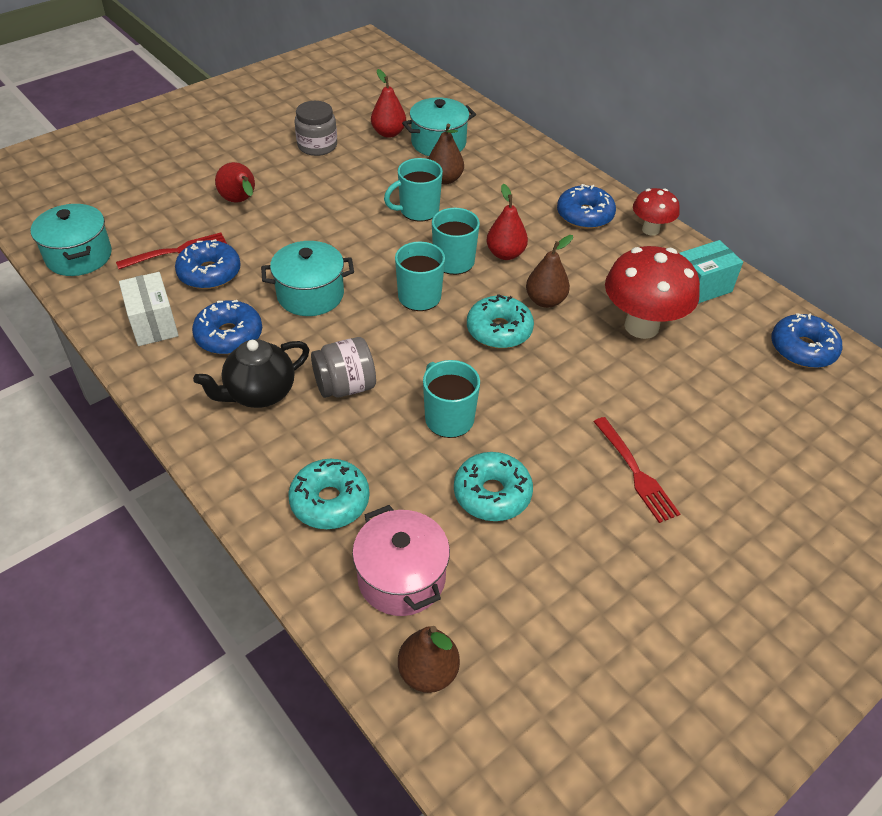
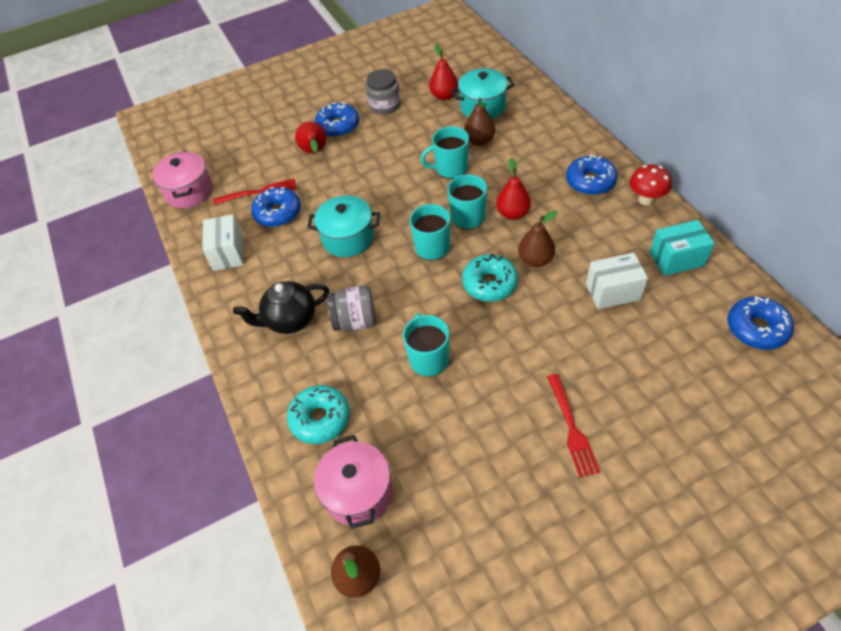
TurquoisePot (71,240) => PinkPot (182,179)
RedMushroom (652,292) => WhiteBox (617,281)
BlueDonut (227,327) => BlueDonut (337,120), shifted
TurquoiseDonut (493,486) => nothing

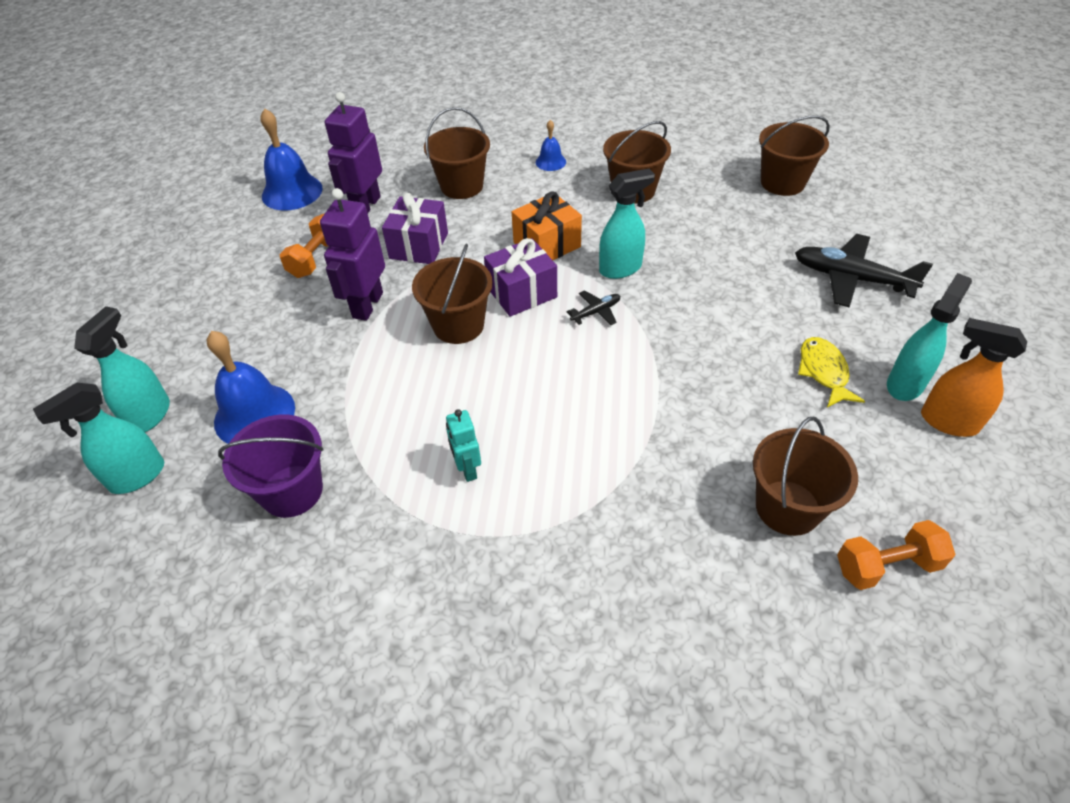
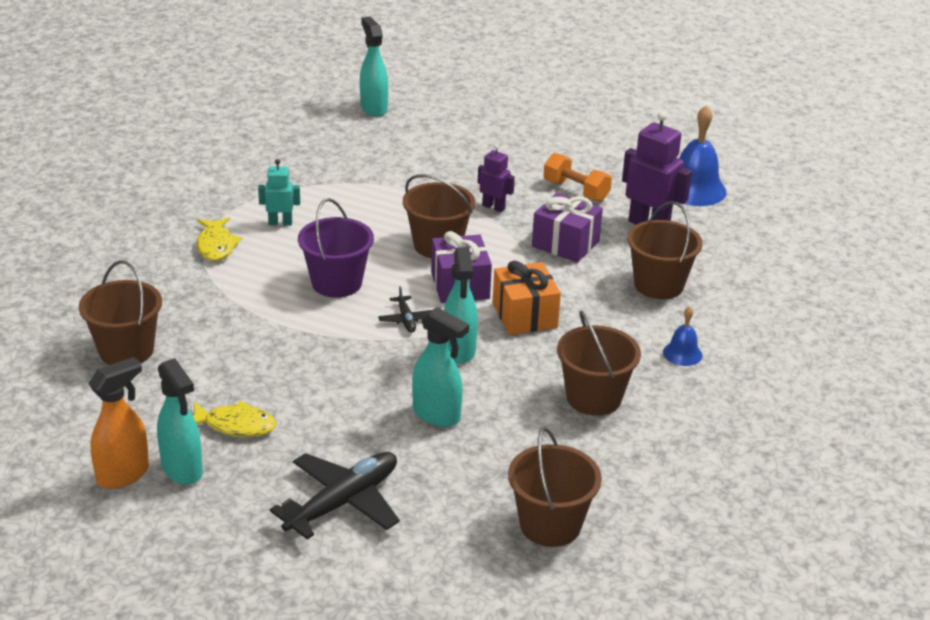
PurpleRobot (352,254) => PurpleRobot (496,178), x0.57
TurquoiseSprayBottle (122,369) => TurquoiseSprayBottle (440,367), shifted
BlueBell (251,387) => nothing
PurpleBucket (270,466) => PurpleBucket (336,248), shifted
OrangeDumbbell (896,555) => nothing
nothing => YellowFish (219,239)

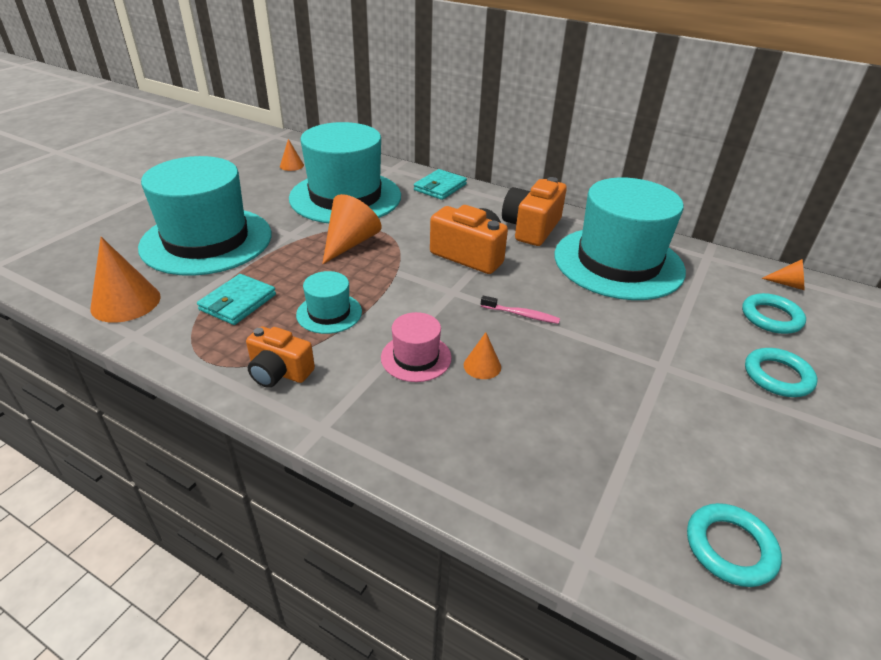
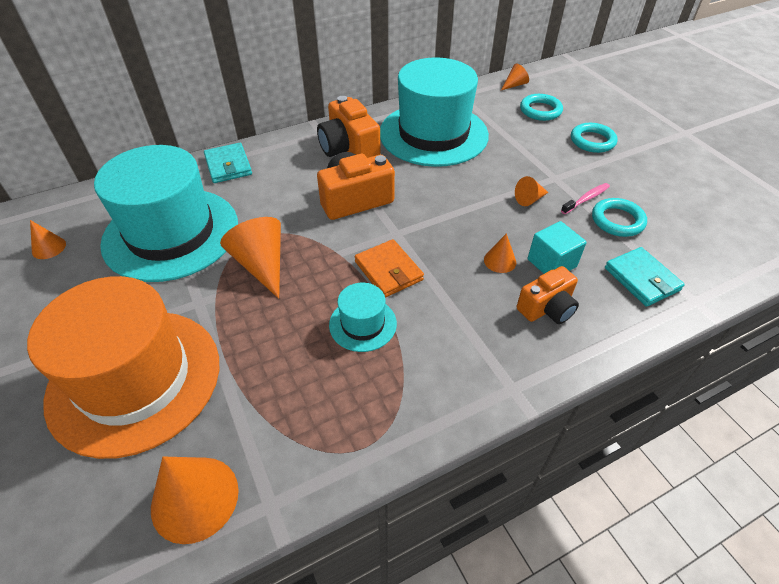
TurquoiseHat (204,216) => OrangeHat (123,367)
TurquoiseWallet (236,299) => TurquoiseWallet (645,277), shifted
PinkToothbrush (520,309) => PinkToothbrush (585,198), shifted
PinkHat (416,347) => nothing
OrangeCamera (280,357) => OrangeCamera (548,295), shifted
TurquoiseRing (734,545) => TurquoiseRing (619,217), shifted
nothing => OrangeCone (531,191)
nothing => TurquoiseCube (557,247)
nothing => OrangeWallet (389,268)

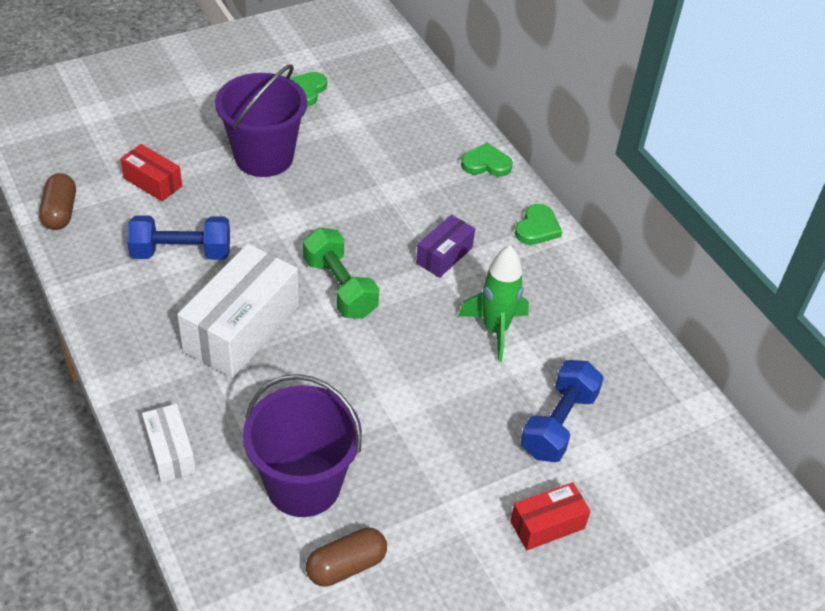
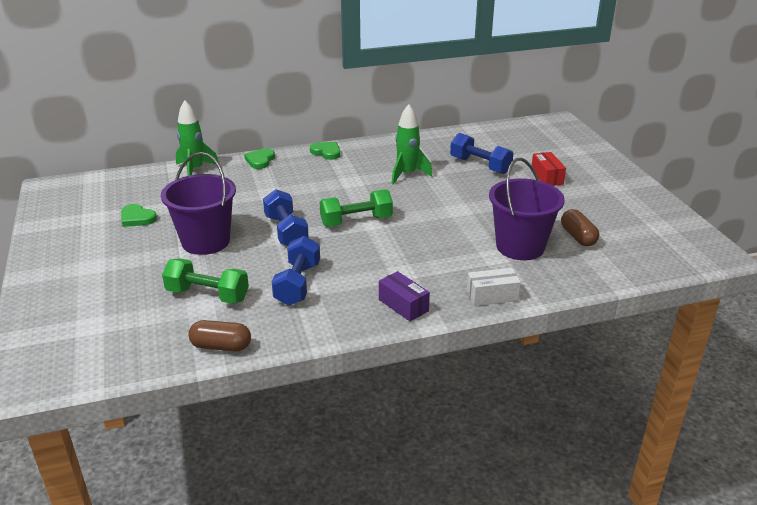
RedBox (151,172) => GreenDumbbell (205,281)
PurpleBox (445,246) => PurpleBox (404,296), shifted
WhiteBox (238,311) => nothing
nothing => GreenRocket (197,138)
nothing => BlueDumbbell (286,217)

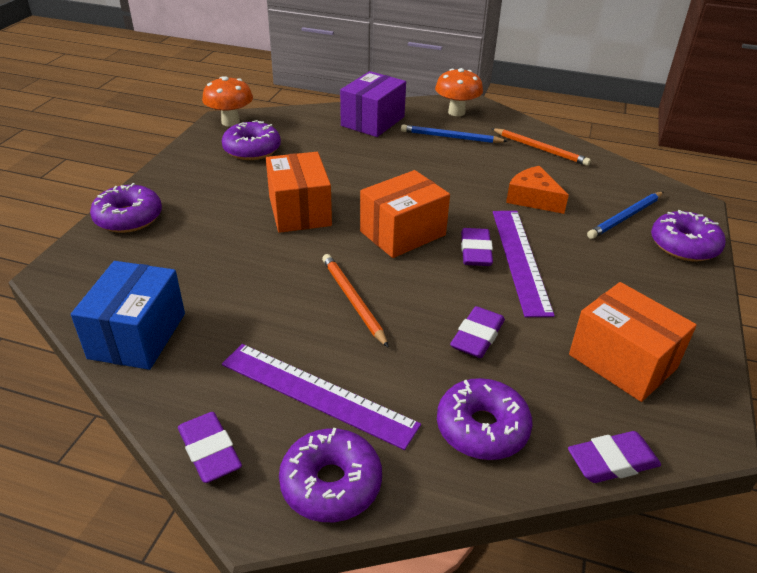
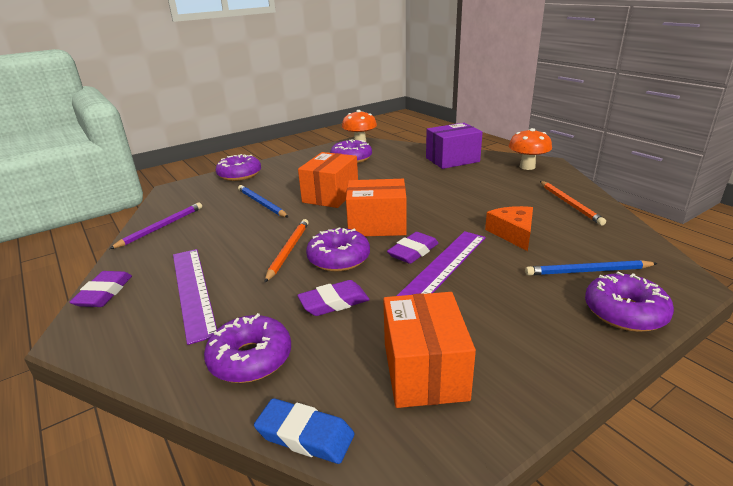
BluePencil (454,133) => BluePencil (263,201), shifted
BlueBox (128,315) => PurplePencil (155,226)
PurpleDonut (330,475) => PurpleDonut (338,249), shifted
PurpleEraser (614,457) => BlueEraser (304,431)

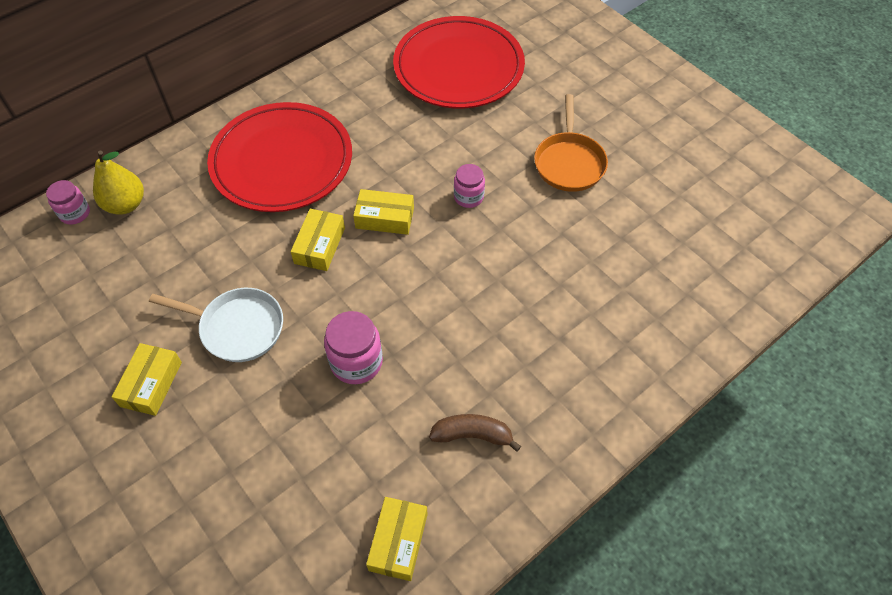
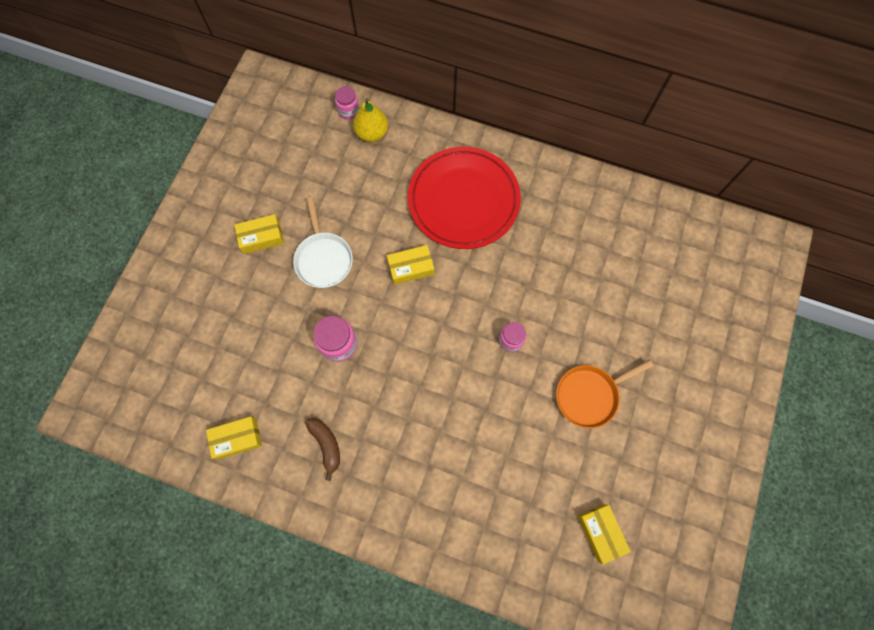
RedPlate (459,62) => nothing
YellowBox (383,212) => YellowBox (604,534), shifted

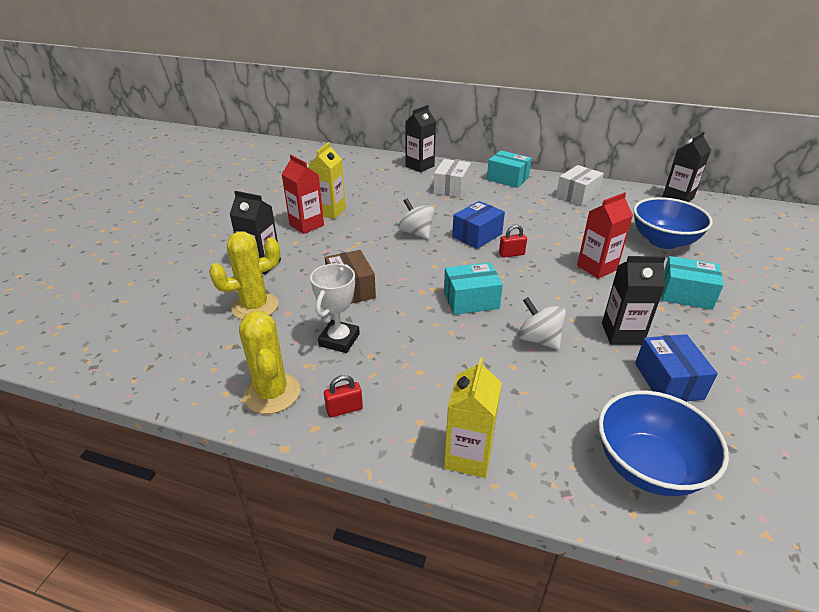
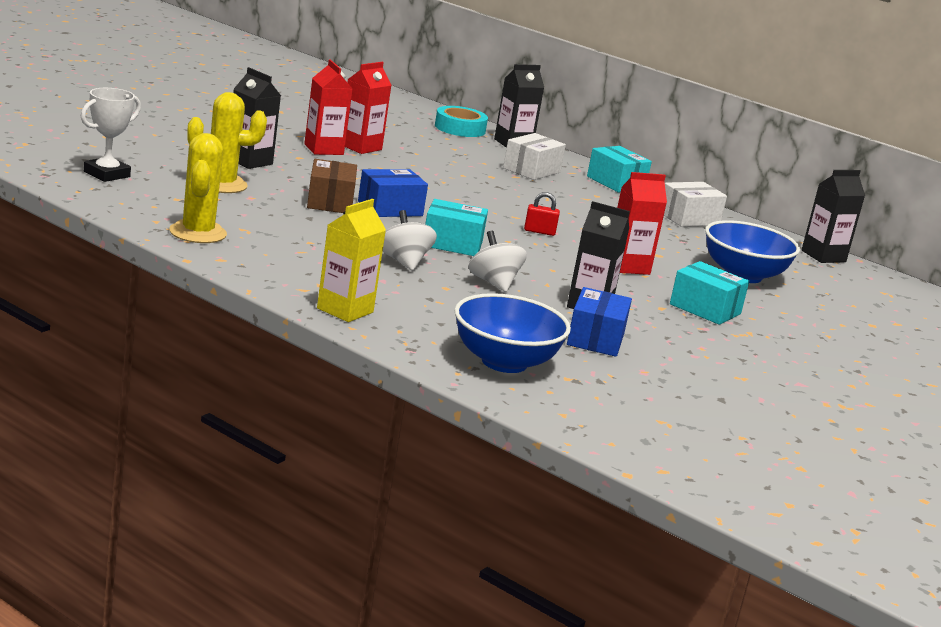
YellowCarton (327,180) => RedCarton (368,108)
WhiteSpinningTop (416,218) => WhiteSpinningTop (410,240), shifted
BlueBox (478,225) => BlueBox (393,193), shifted
WhiteTrophy (335,308) => WhiteTrophy (111,135), shifted
RedPadlock (343,396) => nothing
nothing => TurquoiseTape (461,121)

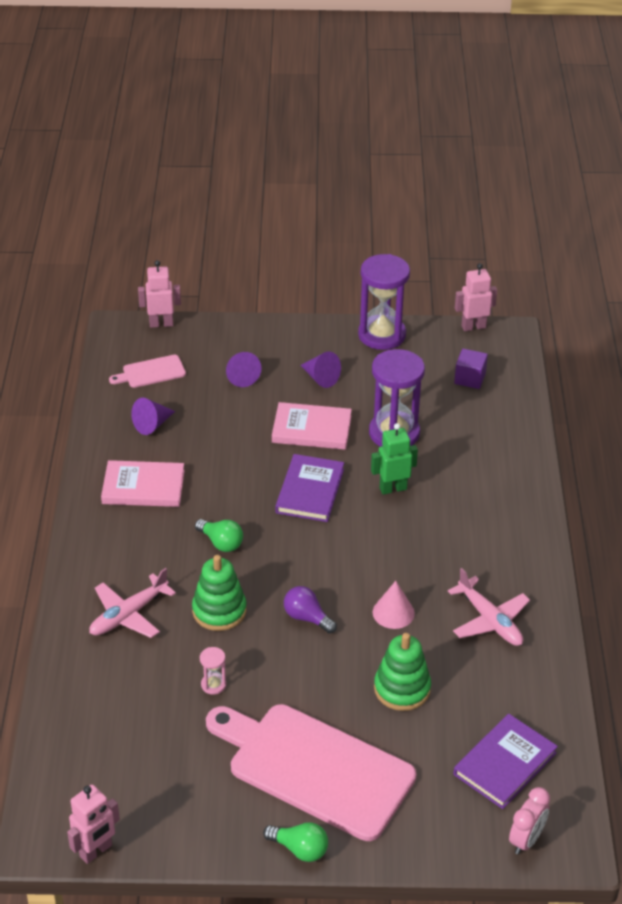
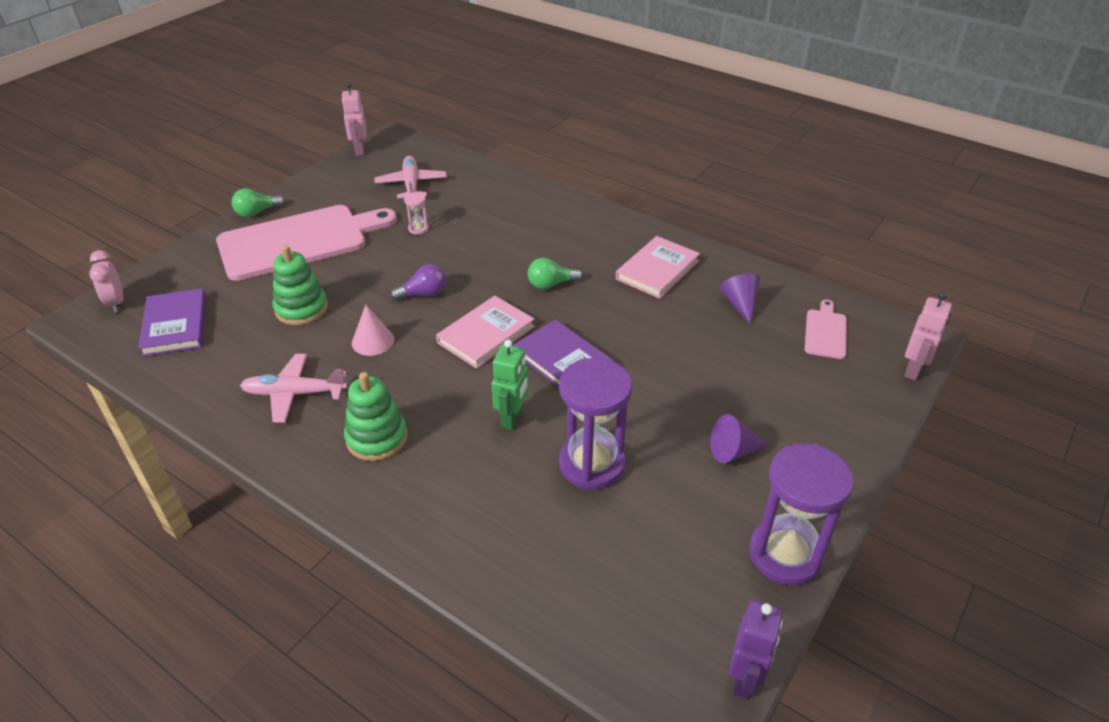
PinkRobot (476,297) => PurpleRobot (756,649)
PurpleCube (471,368) => nothing
PurpleCone (243,369) => nothing
PinkBook (312,426) => PinkBook (485,332), shifted
GreenStackingToy (219,593) => GreenStackingToy (376,416), shifted
PinkPlane (132,603) => PinkPlane (411,177), shifted

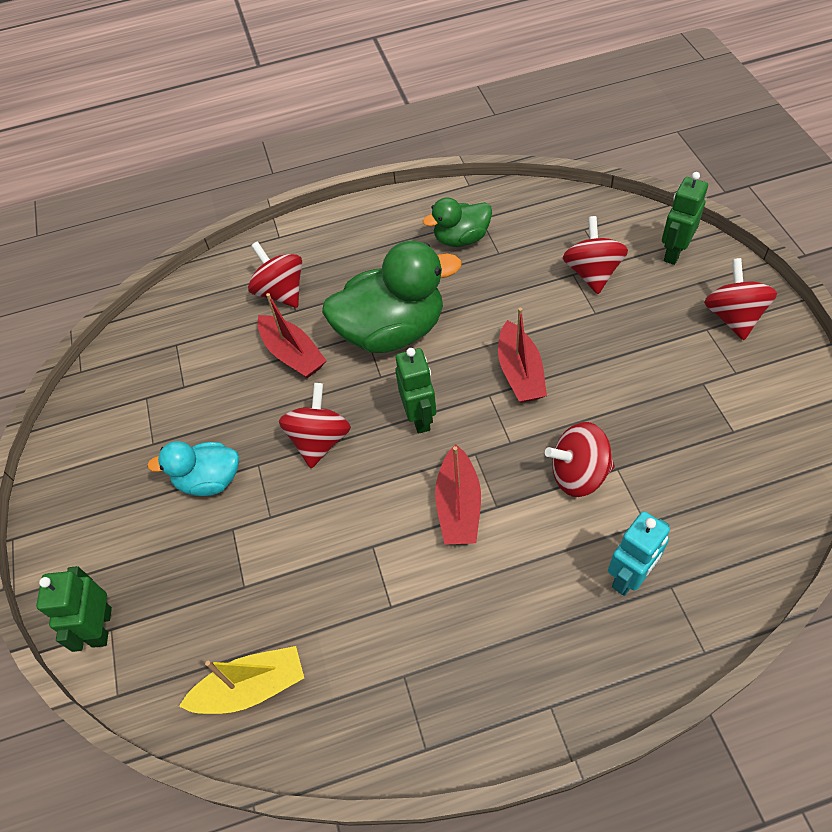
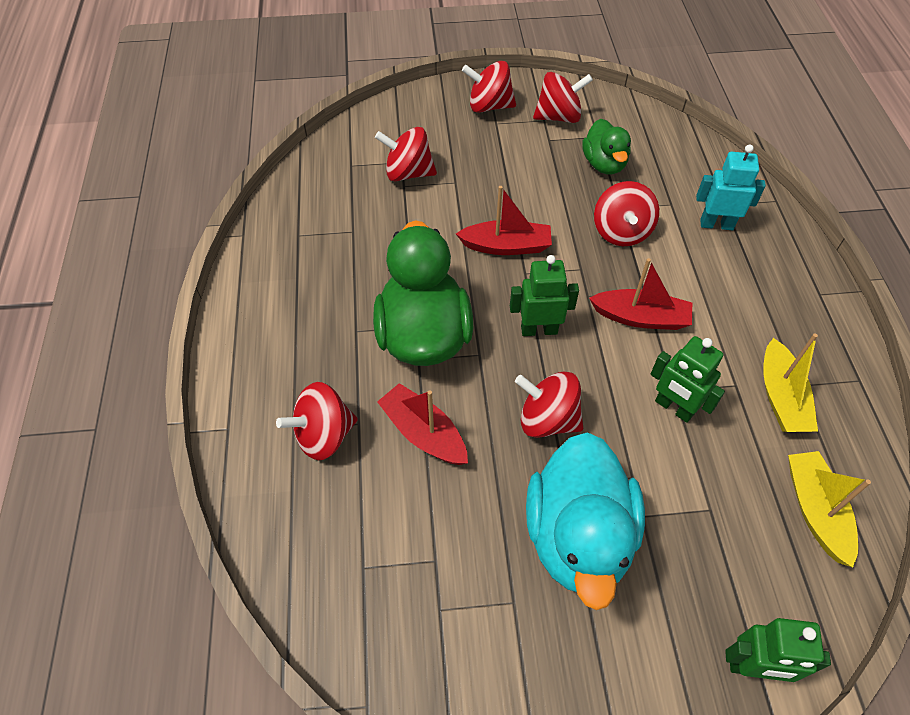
GreenRobot (685,218) => GreenRobot (687,379), shifted
GreenDuck (457,222) => GreenDuck (606,146), shifted
RedBoat (292,335) => RedBoat (422,424), 105 degrees counterclockwise
TurquoiseDuck (193,468) => TurquoiseDuck (585,521), x1.78
TurquoiseRobot (639,553) => TurquoiseRobot (731,187), 45 degrees counterclockwise
nothing => RedSpinningTop (563,97)
nothing => YellowBoat (790,382)

